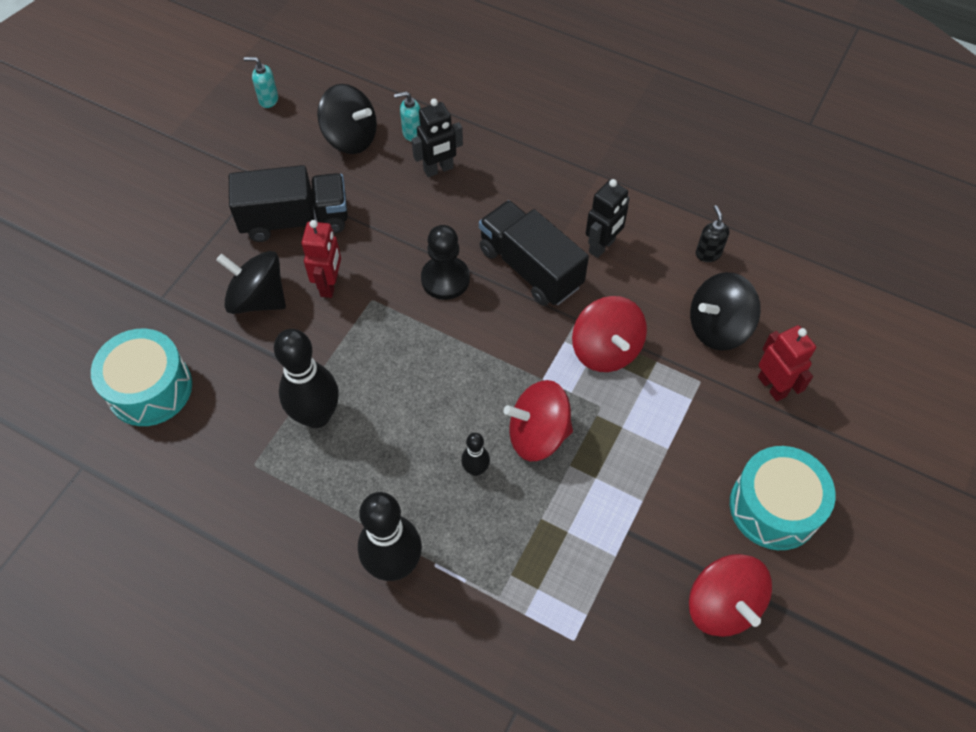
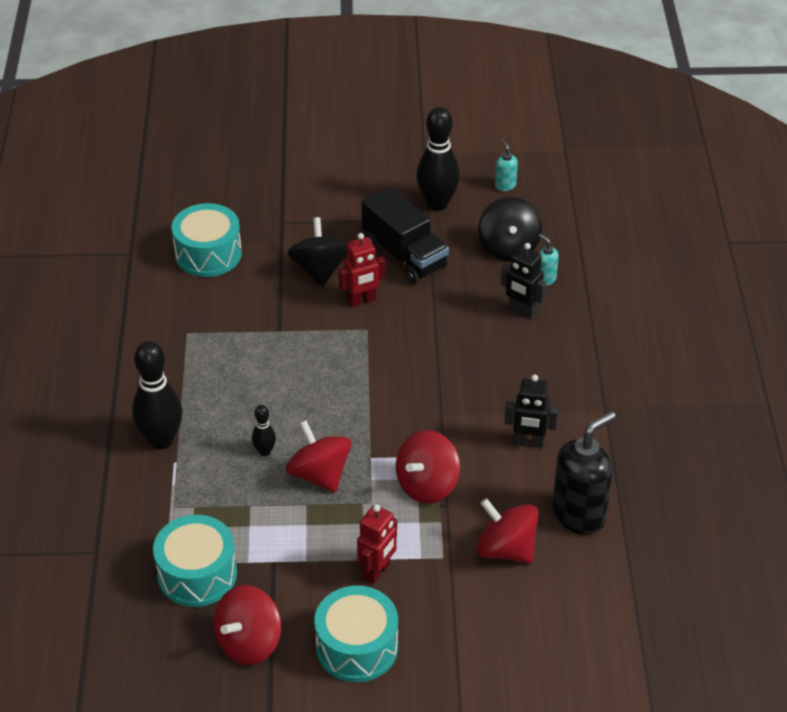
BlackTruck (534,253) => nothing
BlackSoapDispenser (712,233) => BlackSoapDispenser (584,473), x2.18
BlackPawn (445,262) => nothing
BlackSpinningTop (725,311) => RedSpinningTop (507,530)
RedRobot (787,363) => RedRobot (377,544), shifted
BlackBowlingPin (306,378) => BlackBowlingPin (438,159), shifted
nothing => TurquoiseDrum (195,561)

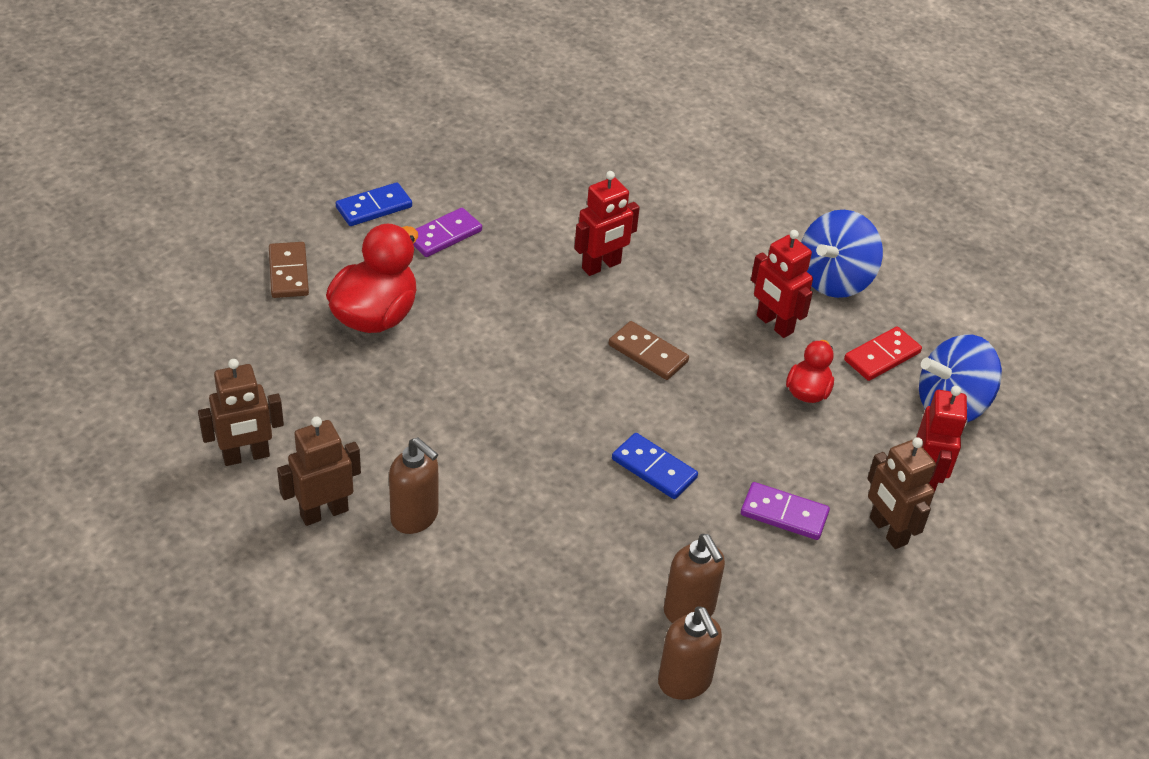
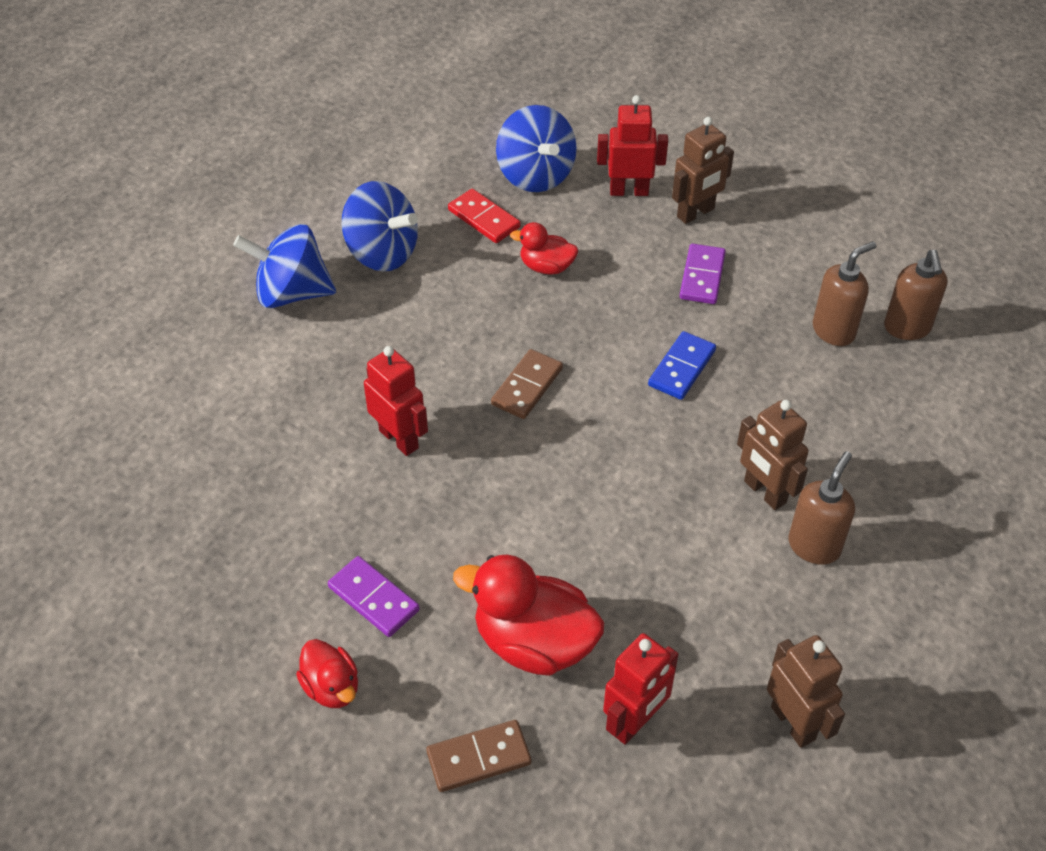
BlueDomino (374,204) => RedDuck (327,673)
RedRobot (782,284) => RedRobot (641,689), shifted
BrownRobot (319,471) => BrownRobot (773,455), shifted
BrownSoapDispenser (690,653) => BrownSoapDispenser (916,295), 120 degrees clockwise
nothing => BlueSpinningTop (284,266)

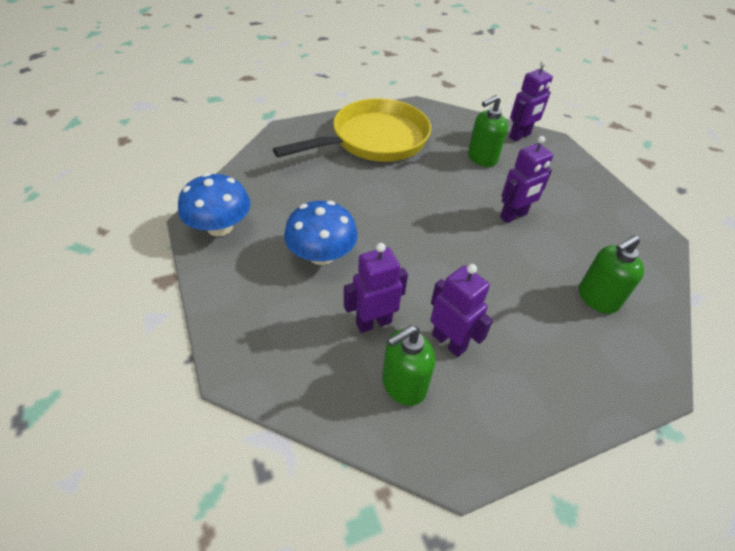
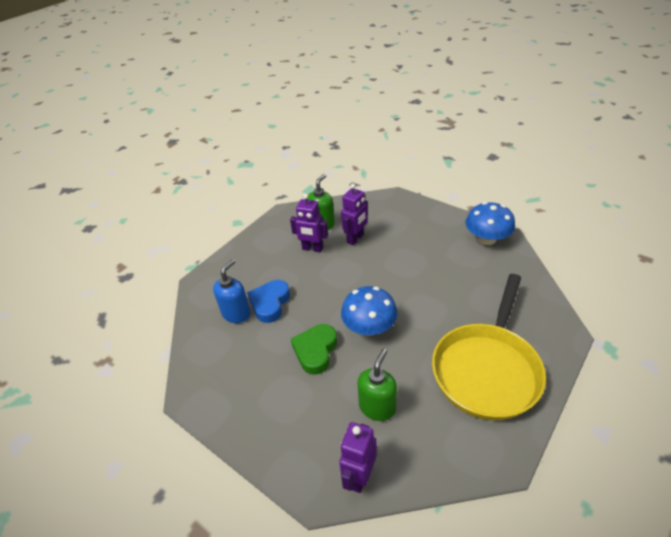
PurpleRobot (526,179) => GreenHeart (314,349)
BlueMushroom (321,233) => BlueMushroom (369,311), shifted
GreenSoapDispenser (611,274) => BlueSoapDispenser (232,291)
nothing => BlueHeart (268,301)

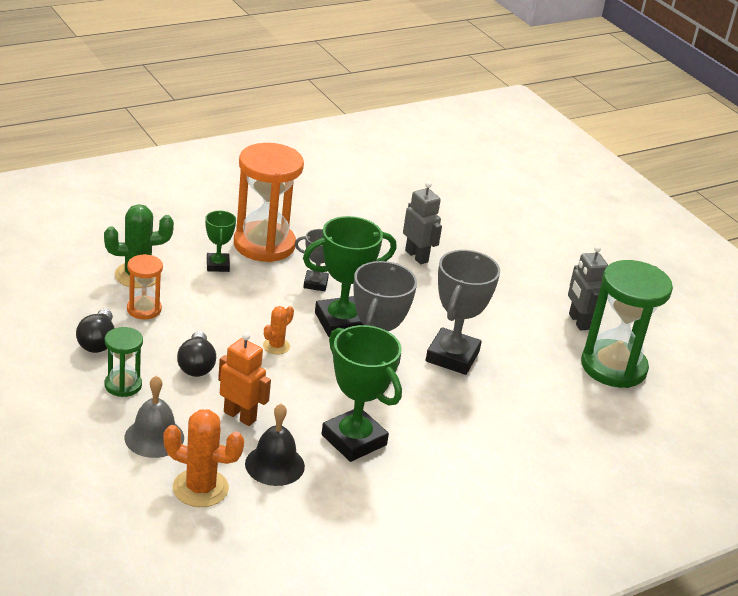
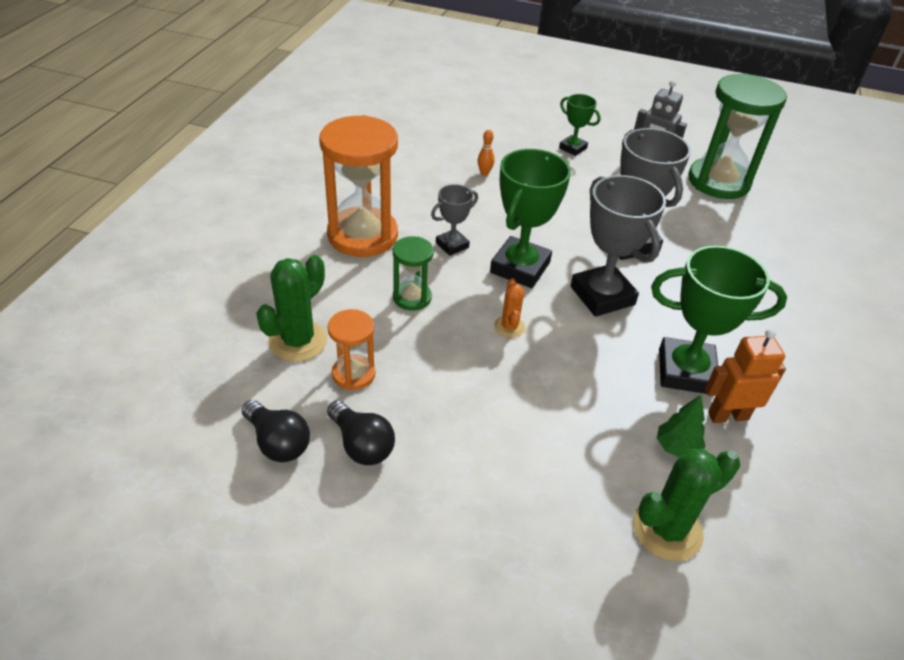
GreyRobot (422,222) => OrangeBowlingPin (486,153)
GreenTrophy (220,241) => GreenTrophy (580,125), shifted
GreenHourglass (124,362) => GreenHourglass (413,273), shifted
BlackLightBulb (196,354) => BlackLightBulb (276,431), shifted
OrangeRobot (244,379) => OrangeRobot (745,376), shifted
GreyBell (154,417) => nothing
BlackBell (275,444) => GreenTree (681,426)
OrangeCactus (203,458) => GreenCactus (686,505)

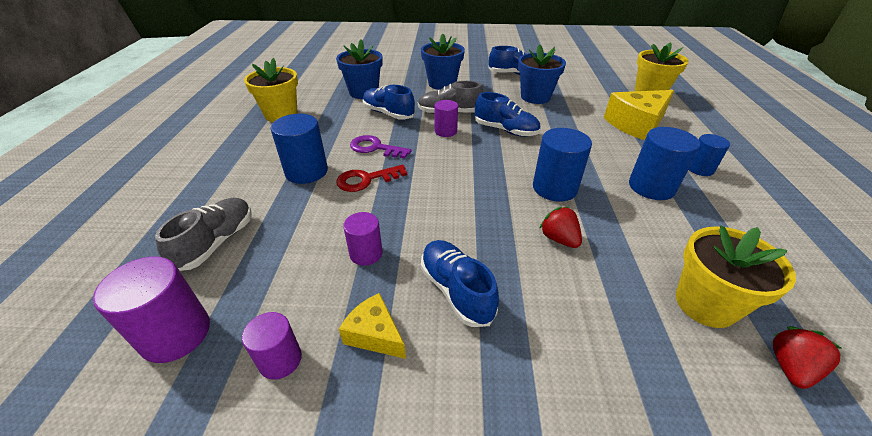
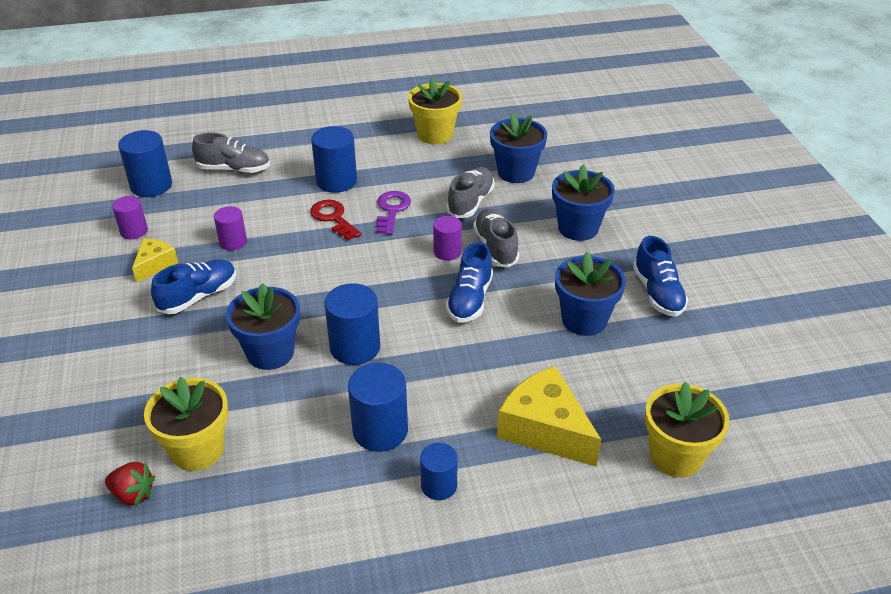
BlueShoe (389,102) => GreyShoe (470,192)
RedStrawberry (560,227) => BlueFlowerPot (263,326)
PurpleCylinder (151,310) => BlueCylinder (145,163)

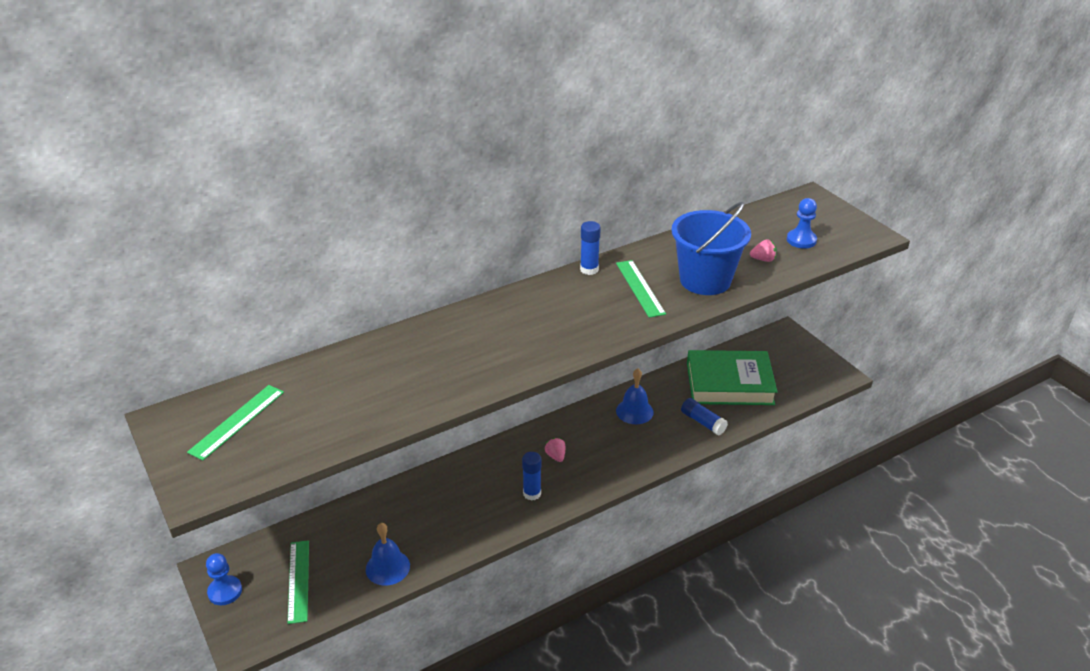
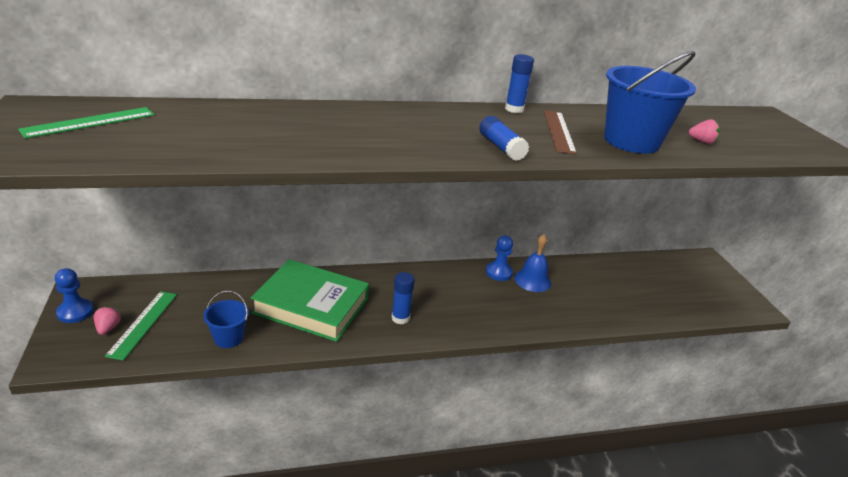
BluePawn (802,223) => BluePawn (499,258), shifted
GreenRuler (641,289) => BrownRuler (560,132)
GreenBook (732,377) => GreenBook (310,300), shifted
BlueGlueStick (704,416) => BlueGlueStick (504,138), shifted
PinkStrawberry (555,450) => PinkStrawberry (107,320), shifted
BlueBell (388,554) => BlueBucket (226,319)

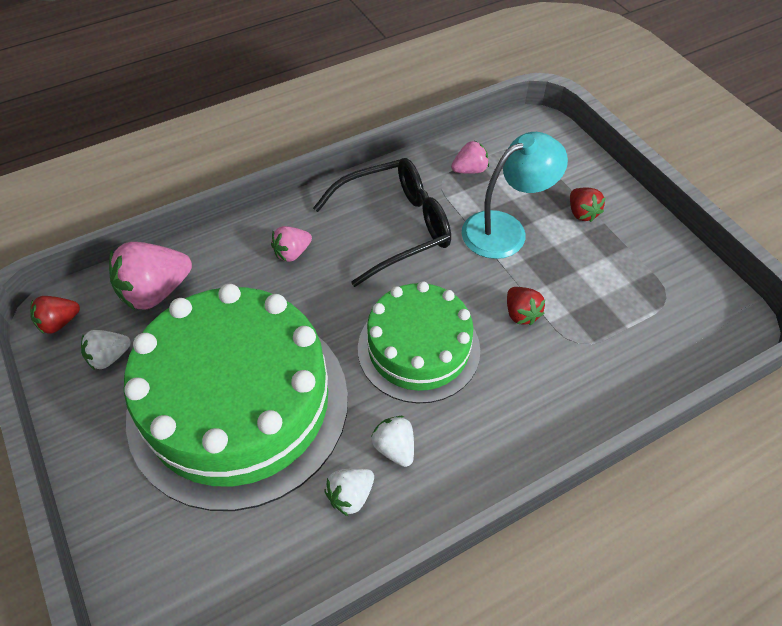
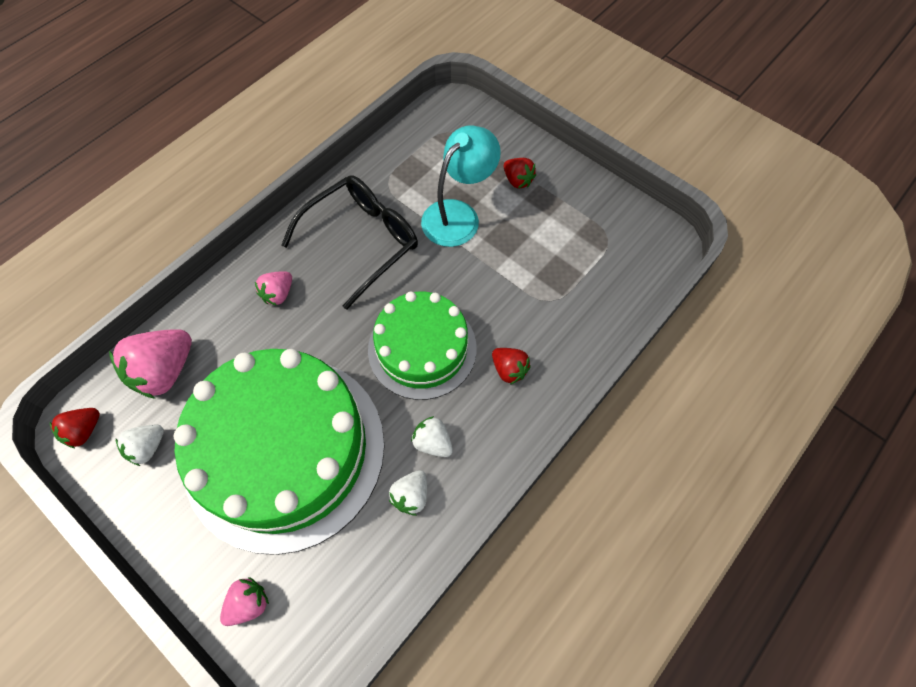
PinkStrawberry (470,157) => PinkStrawberry (244,601), shifted
RedStrawberry (526,306) => RedStrawberry (511,366), shifted

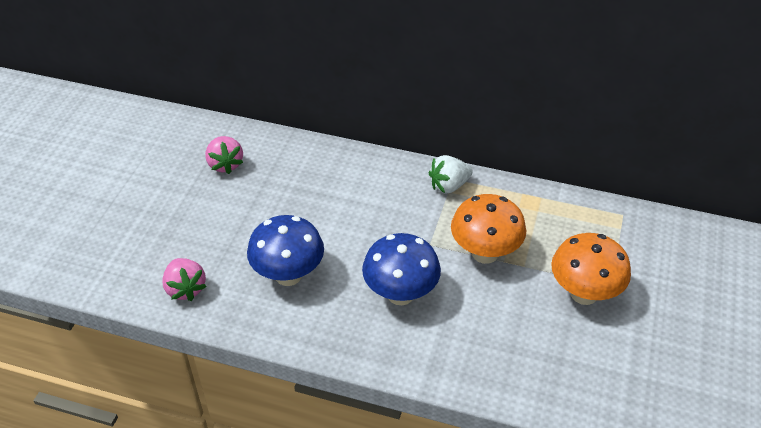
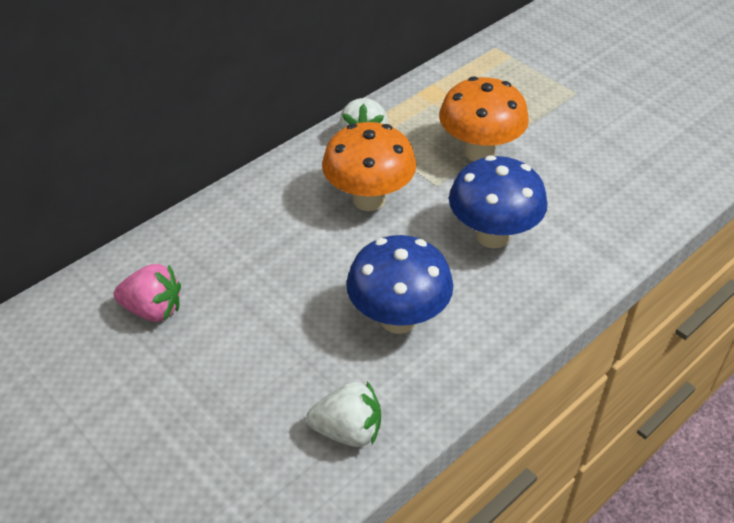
OrangeMushroom (591,269) => OrangeMushroom (369,166), shifted
PinkStrawberry (184,279) => WhiteStrawberry (343,414)

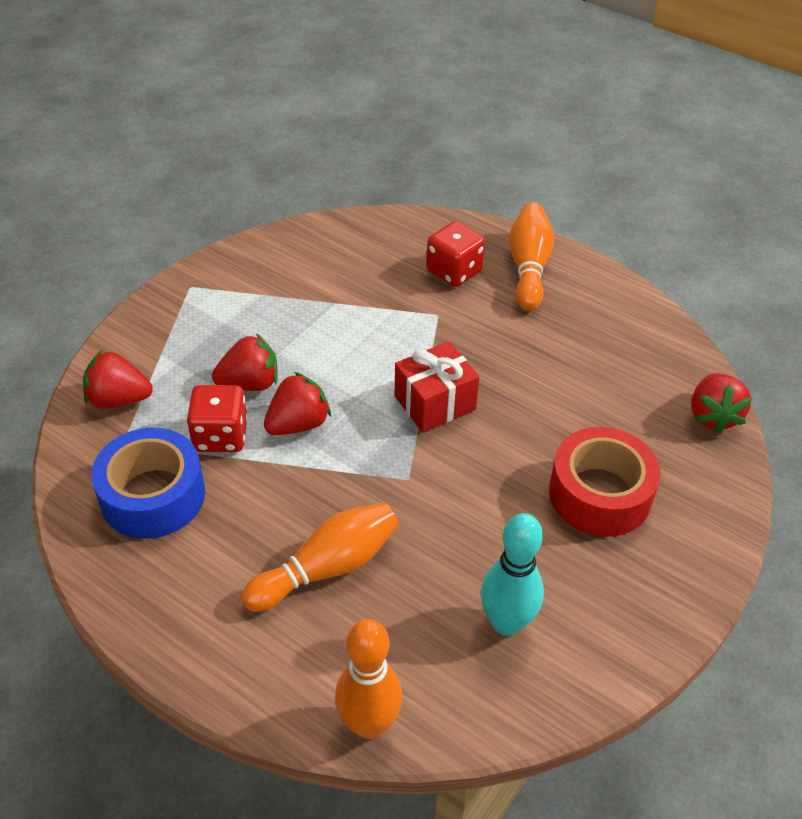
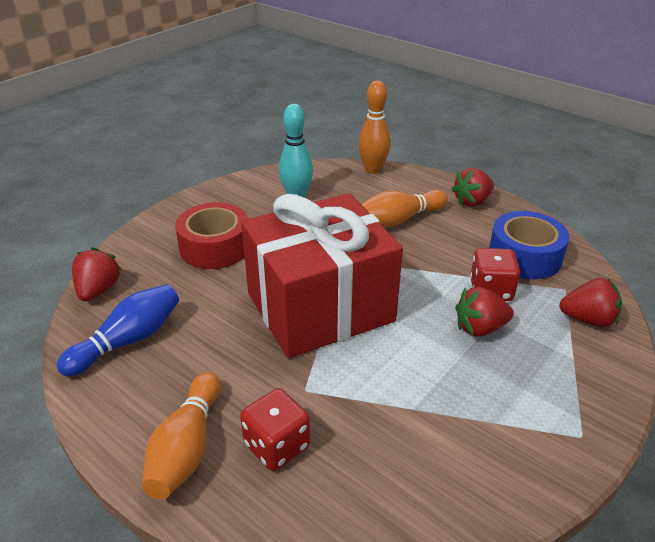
RedGift (437,386) => RedGift (322,275), x2.22
RedStrawberry (297,403) => RedStrawberry (472,187), shifted
nothing => BlueBowlingPin (117,330)

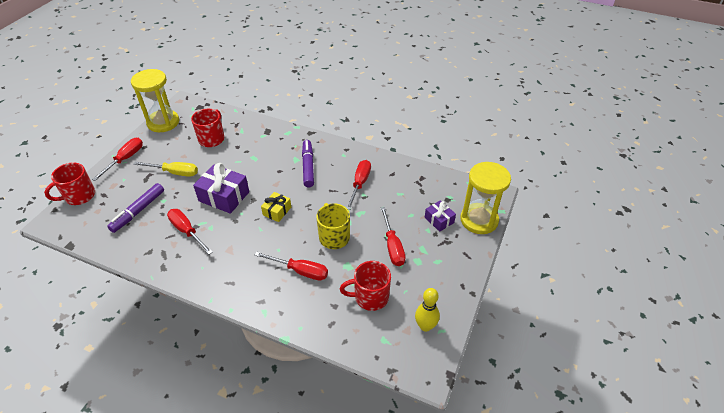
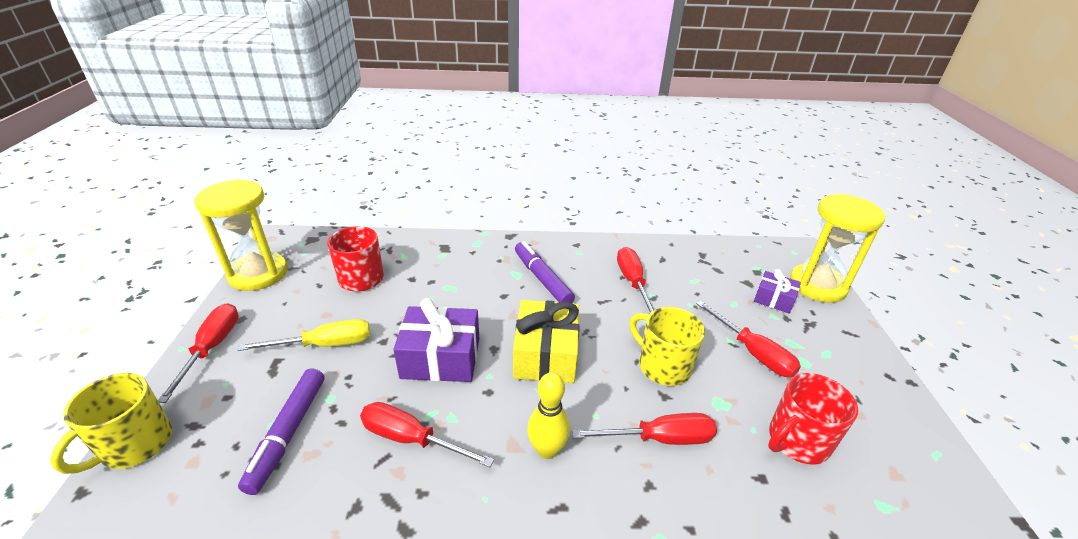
RedMug (69,183) => YellowMug (111,423)
YellowGift (276,207) => YellowGift (546,341), x1.75
YellowBowlingPin (427,310) => YellowBowlingPin (548,415), shifted

